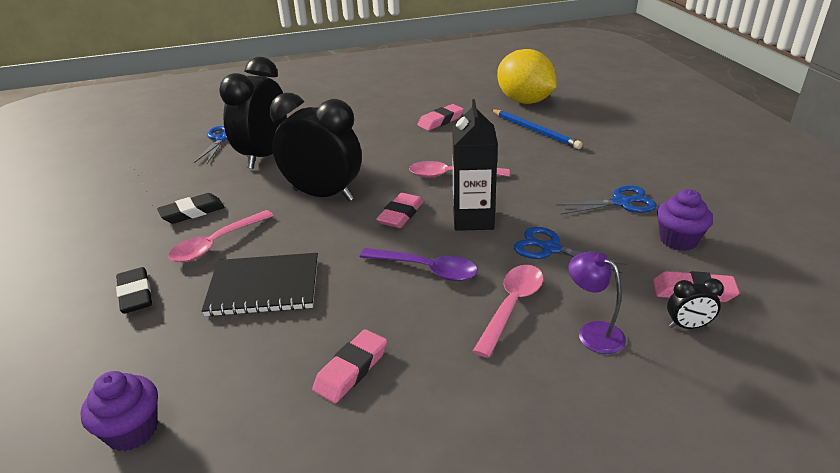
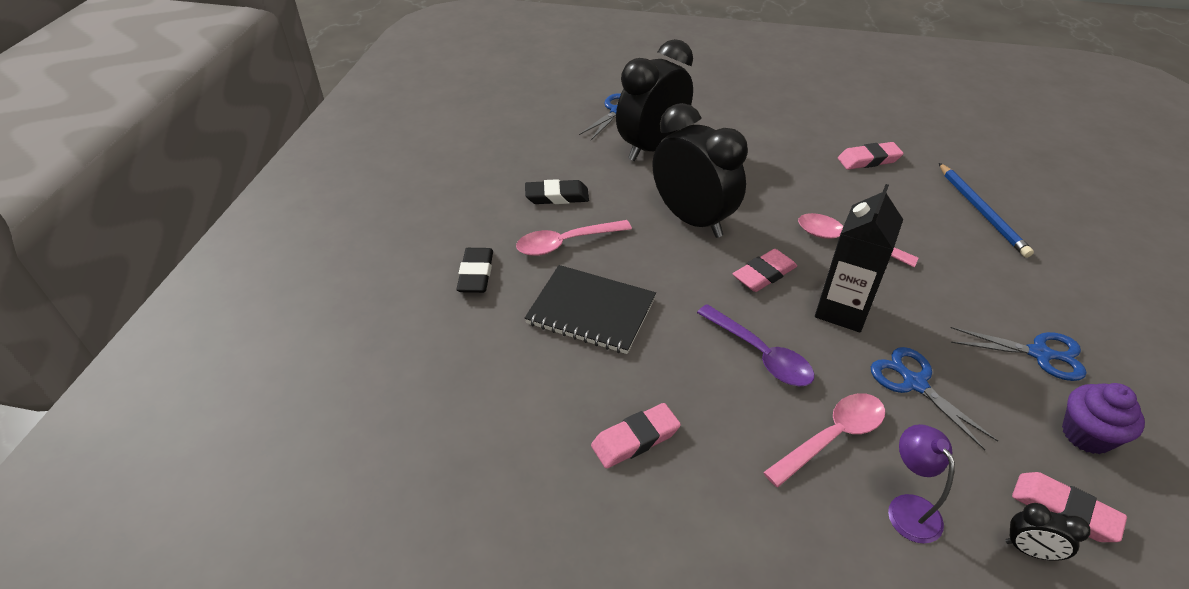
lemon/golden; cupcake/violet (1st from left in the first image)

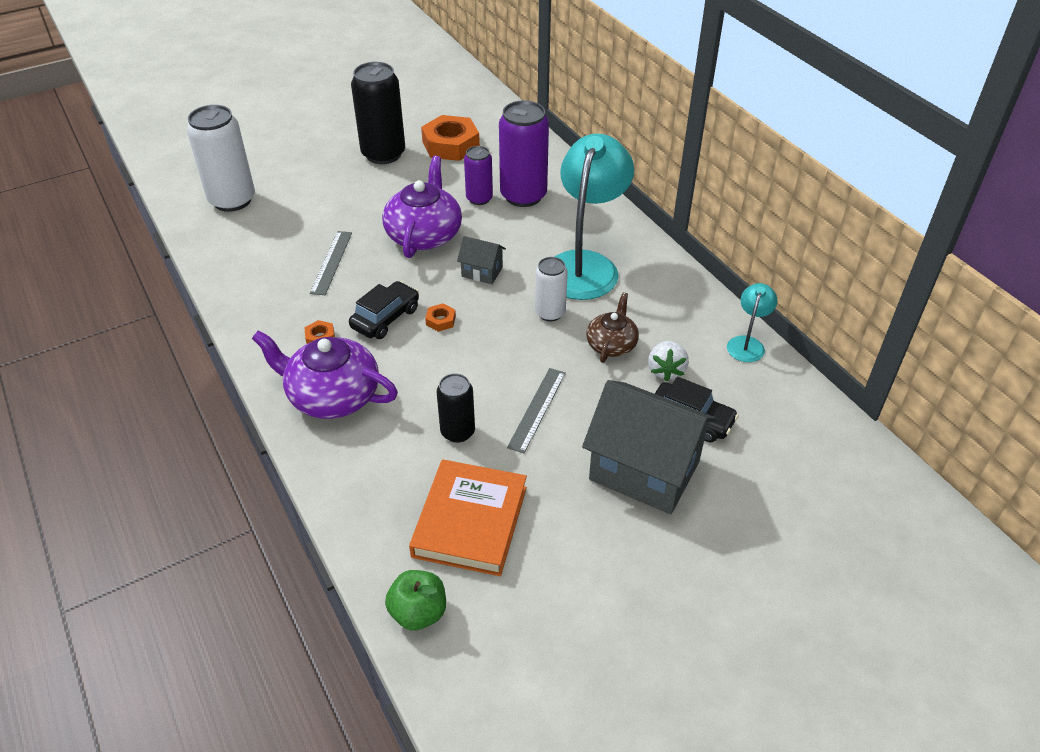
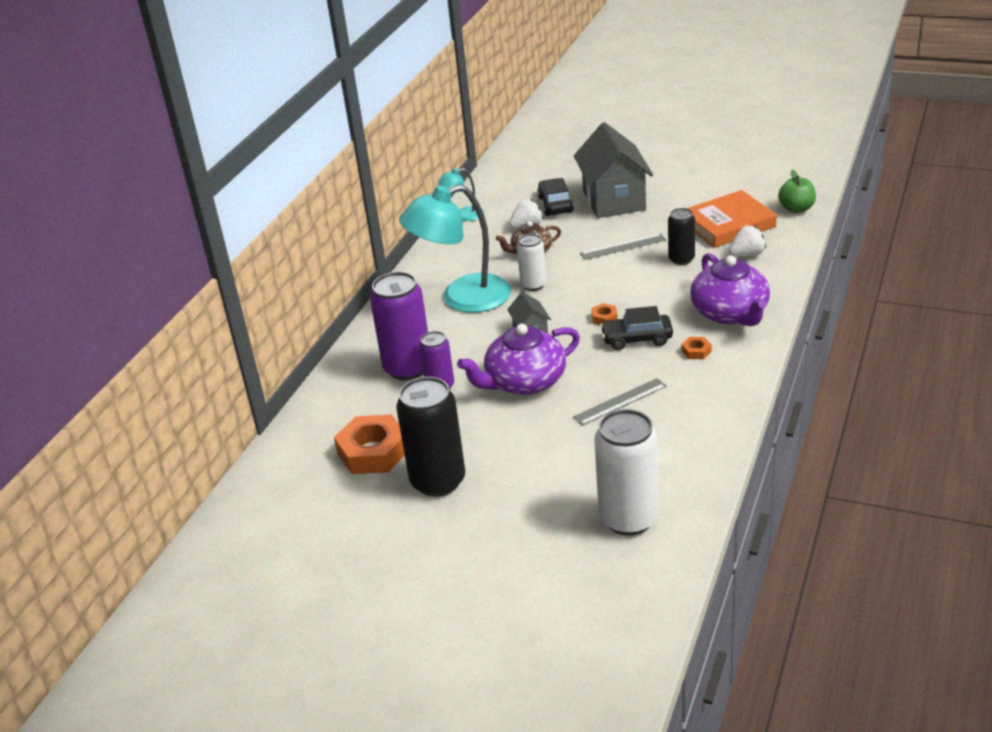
strawberry/pure white (2nd from left)

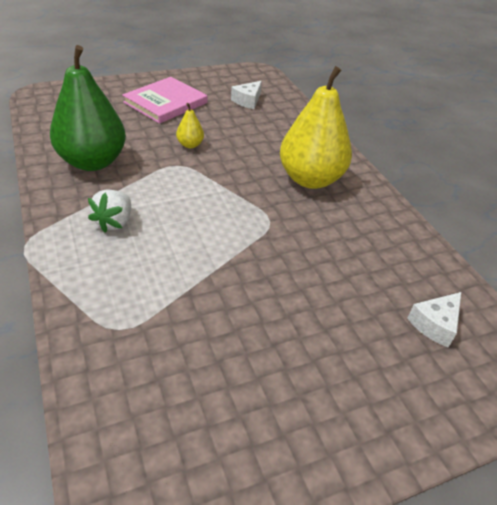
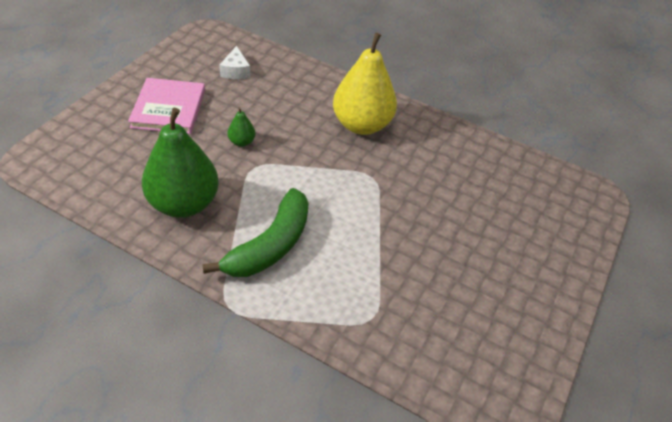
pear fruit/leaf-green (2nd from left); banana fruit/leaf-green; piece of cheese/pure white (2nd from left in the first image)

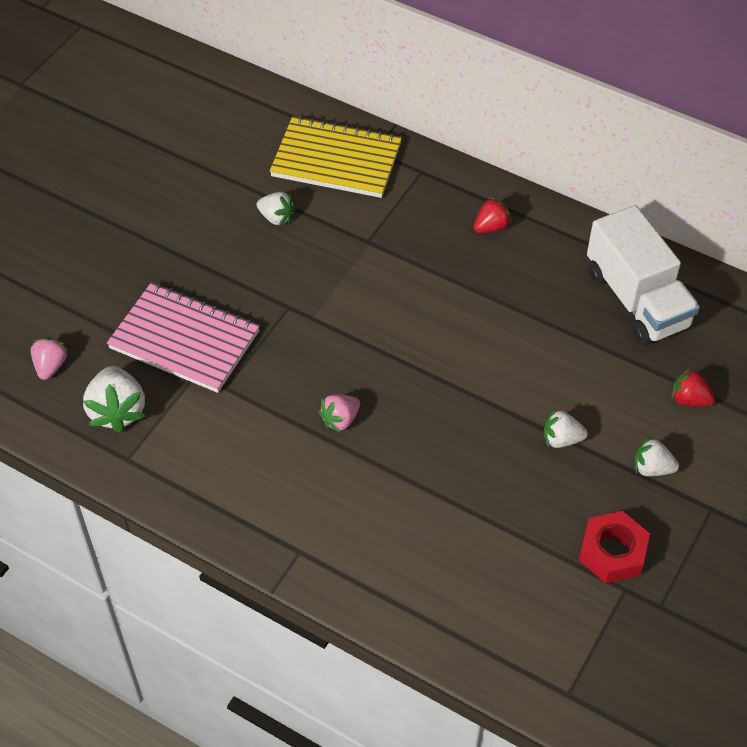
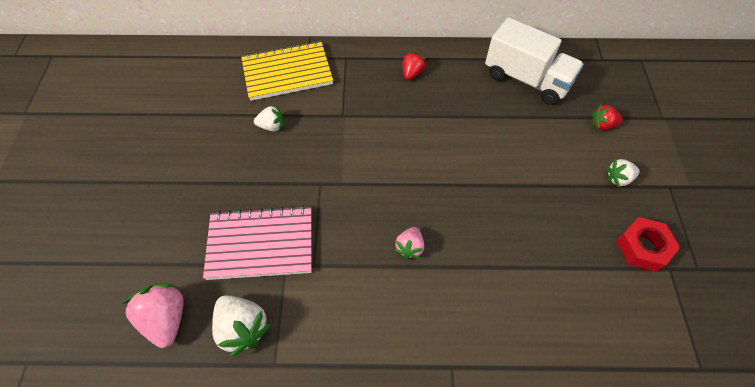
strawberry/pink (1st from left); strawberry/pure white (3rd from left in the first image)

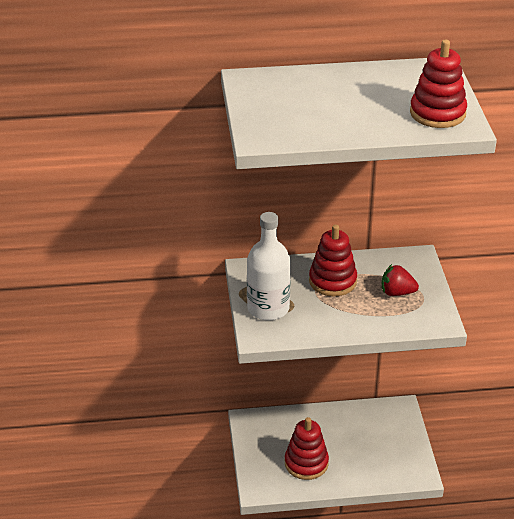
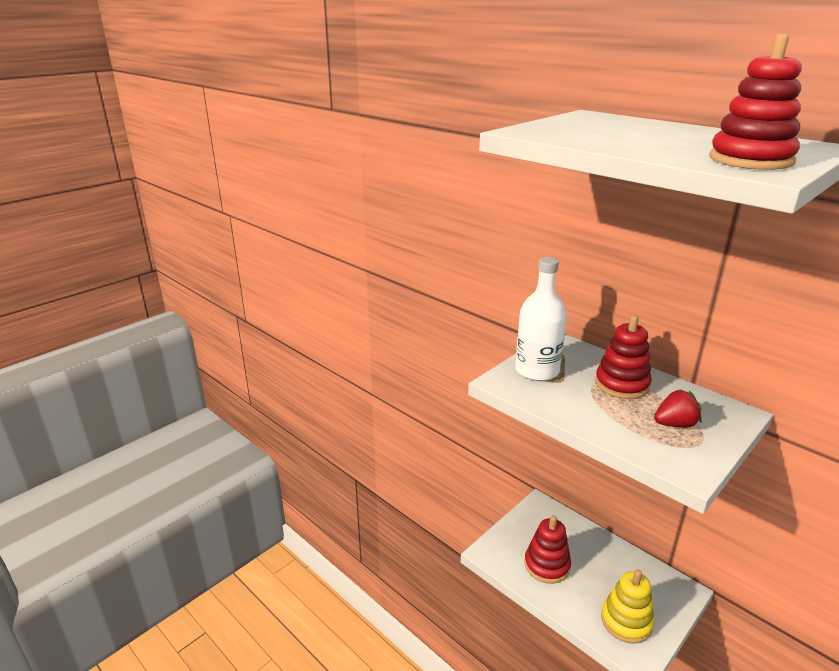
strawberry/scarlet; stacking rings/golden

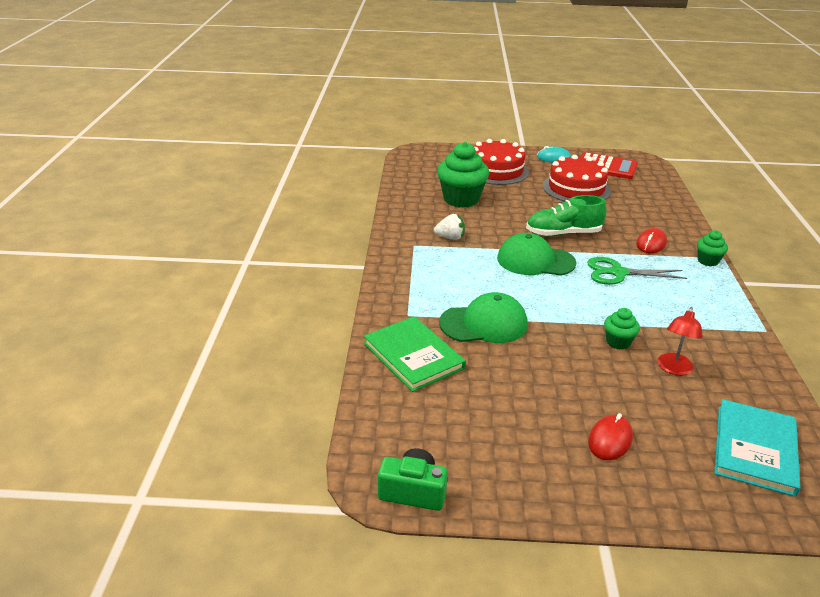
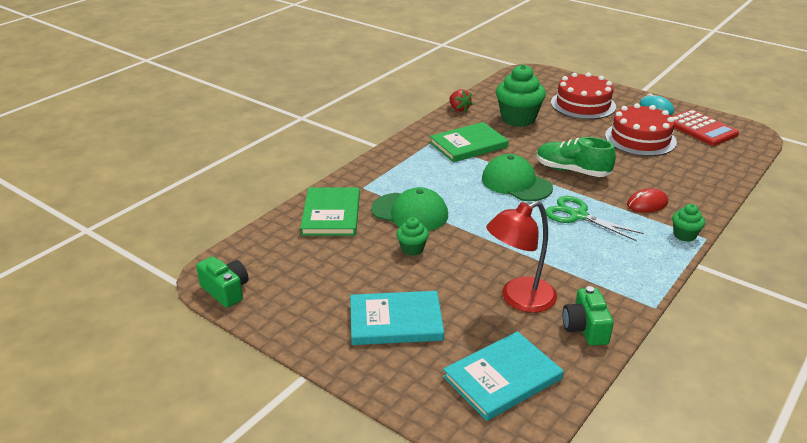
book/leaf-green (2nd from left); desk lamp/scarlet; cupcake/leaf-green (1st from left); book/teal (1st from left); strawberry/scarlet; compact camera/leaf-green (2nd from left)

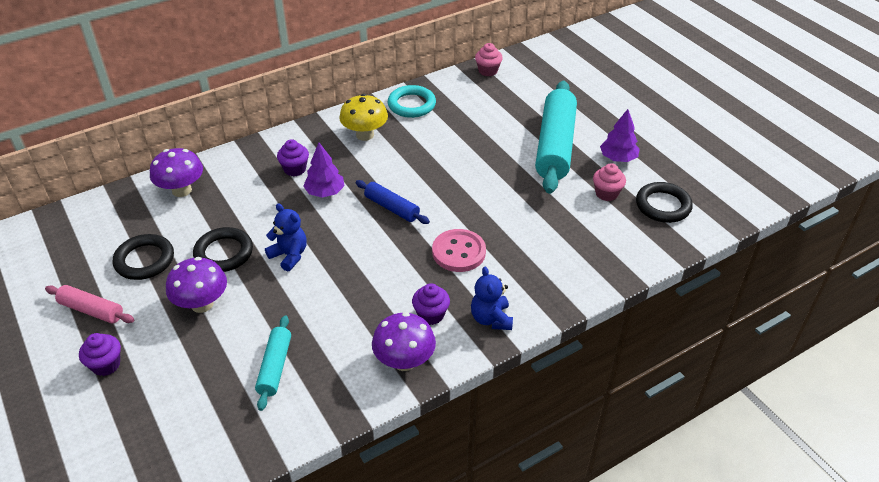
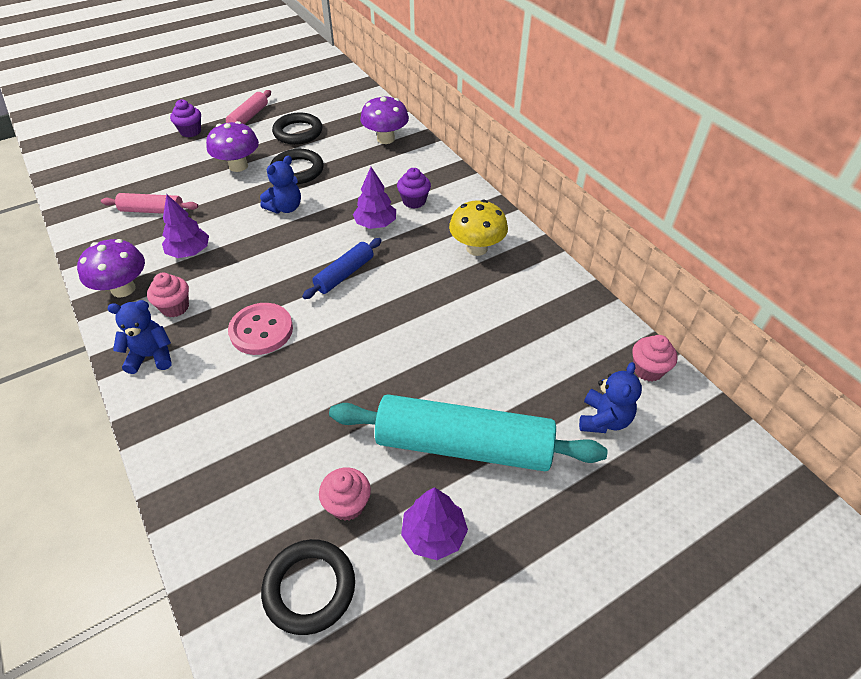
ring/teal; cupcake/pink (1st from left); rolling pin/pink (1st from left); tree/violet (1st from left); stuffed bear/cobalt (3rd from left)

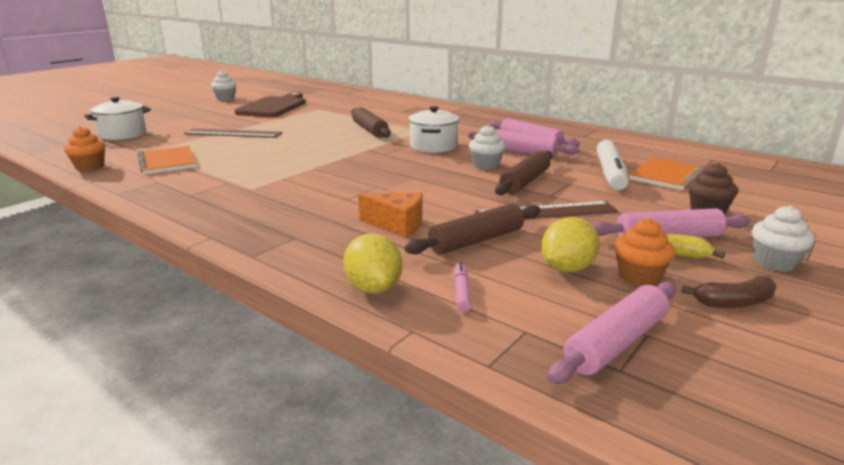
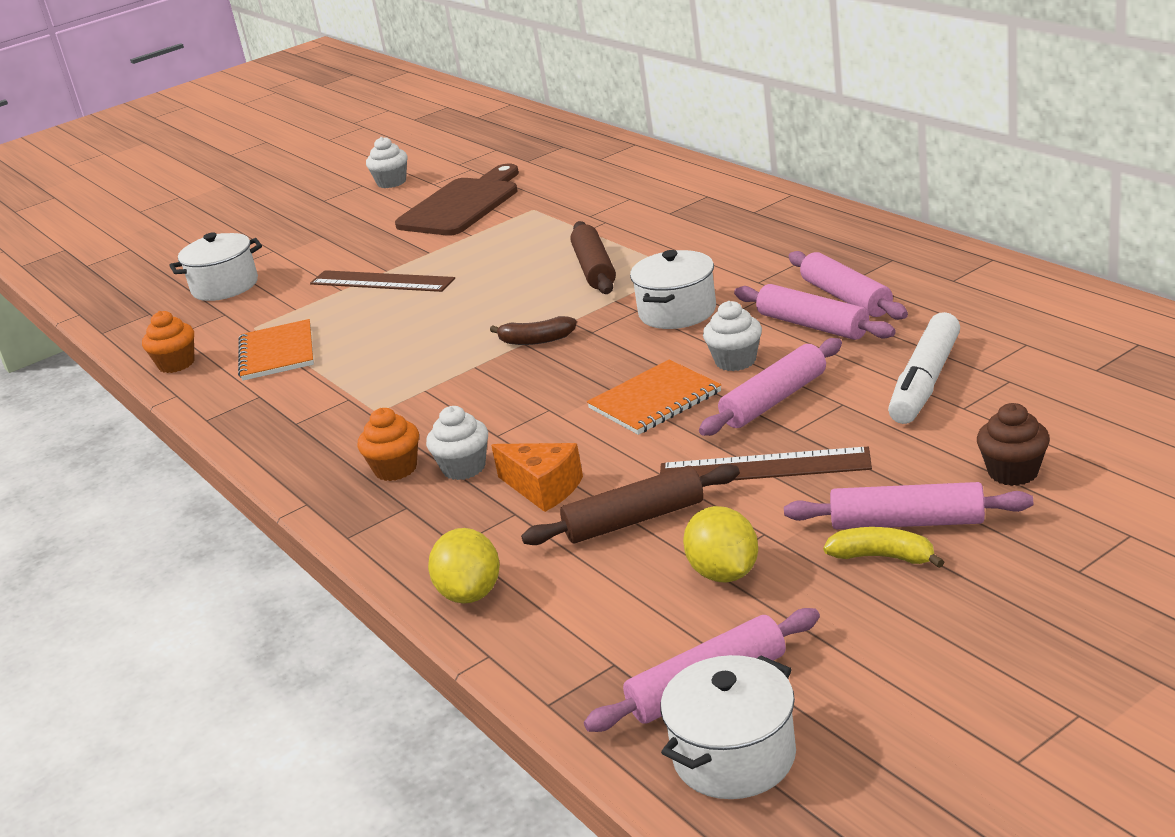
rolling pin/pink (2nd from left); notepad/orange-coloured (2nd from left); cupcake/pure white (2nd from left); lemon/golden (2nd from left); cupcake/orange-coloured (2nd from left); felt pen/pink; banana fruit/dark brown; cooking pot/pure white (3rd from left)

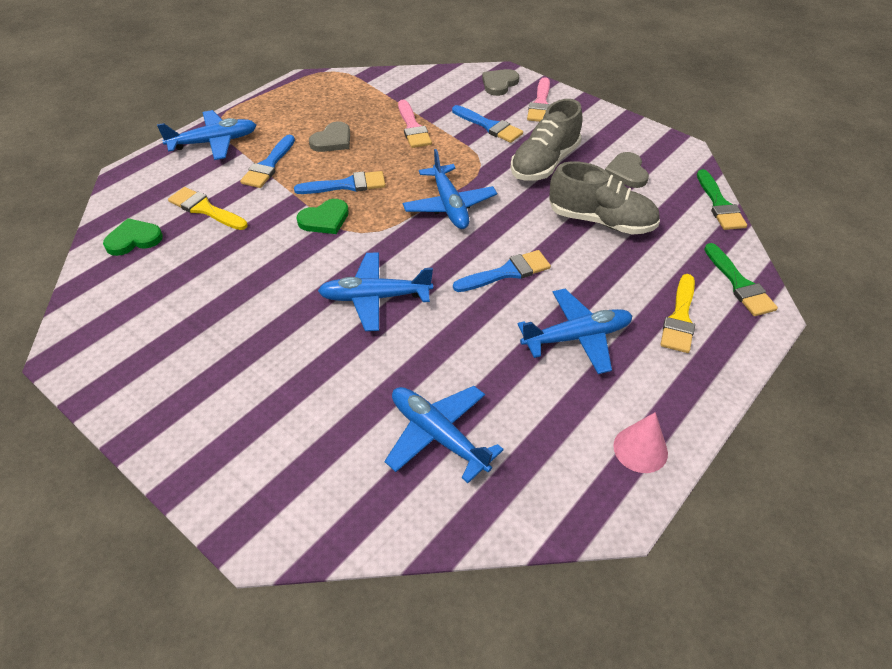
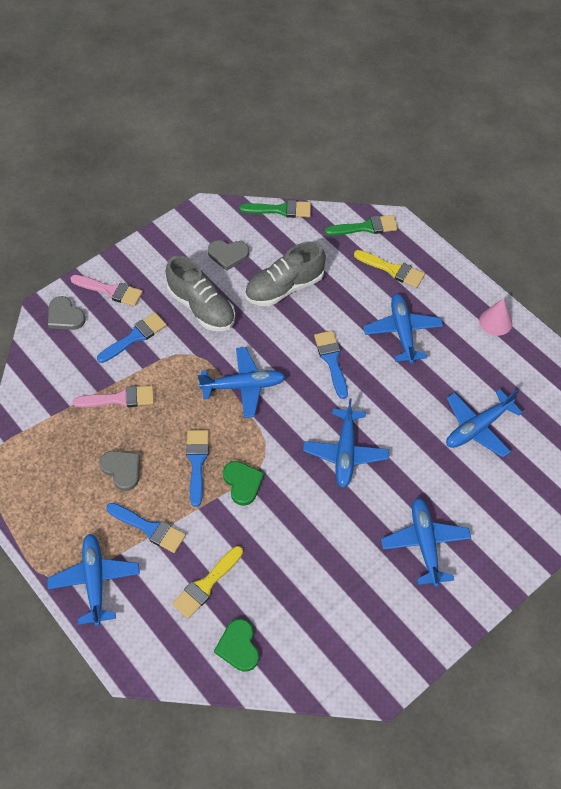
lace-up shoe/ash-grey (2nd from left); plane/cobalt (5th from left)

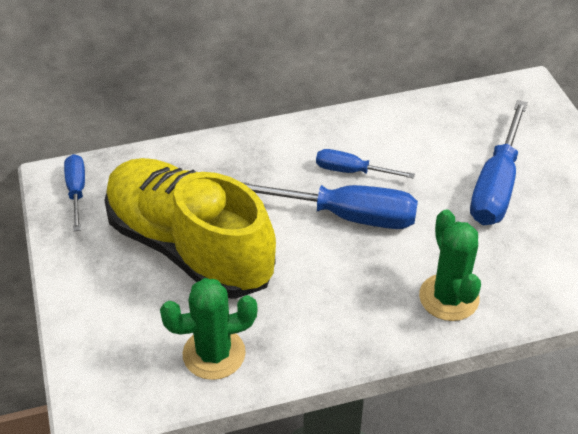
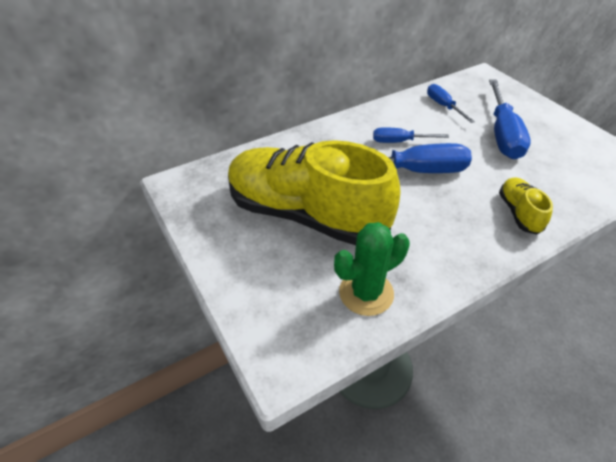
flat screwdriver/cobalt (3rd from left); lace-up shoe/golden (2nd from left)

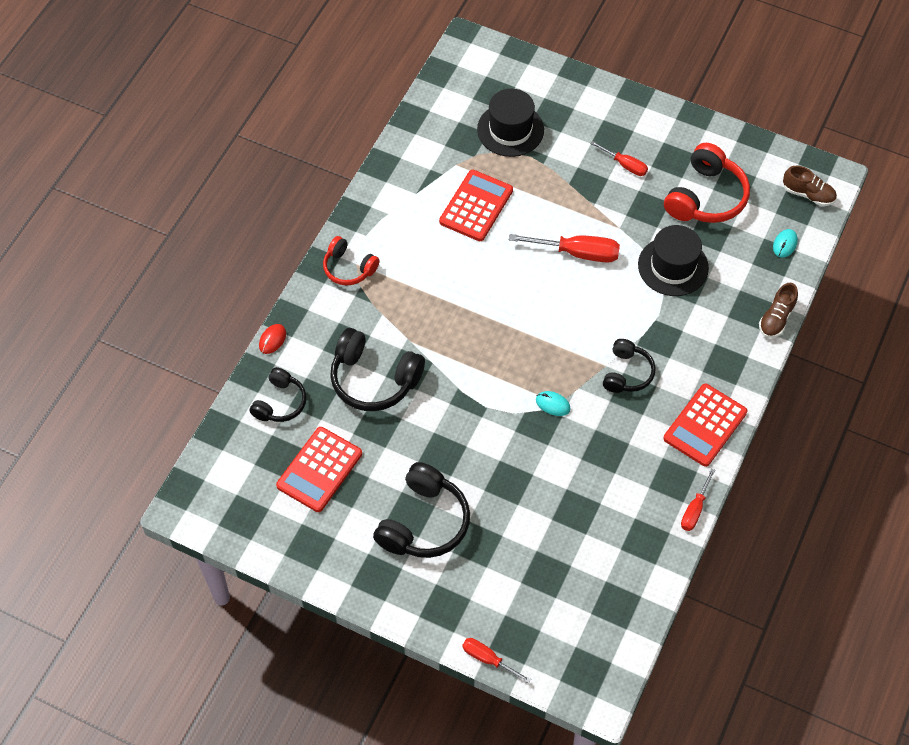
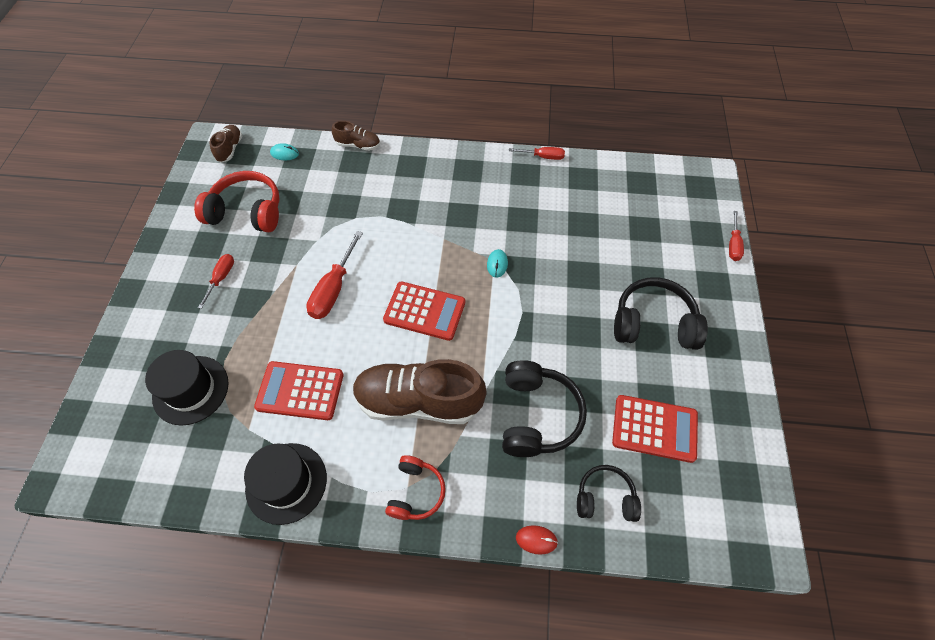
tall hat/ebony (2nd from left); flat screwdriver/scarlet (2nd from left); headphones/ebony (4th from left in the first image); calculator/scarlet (2nd from left); lace-up shoe/dark brown (3rd from left)

